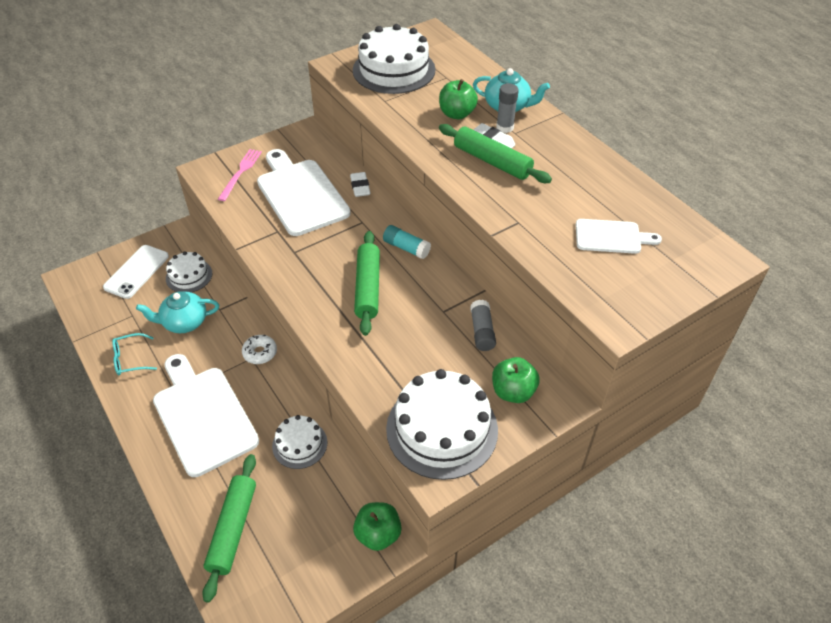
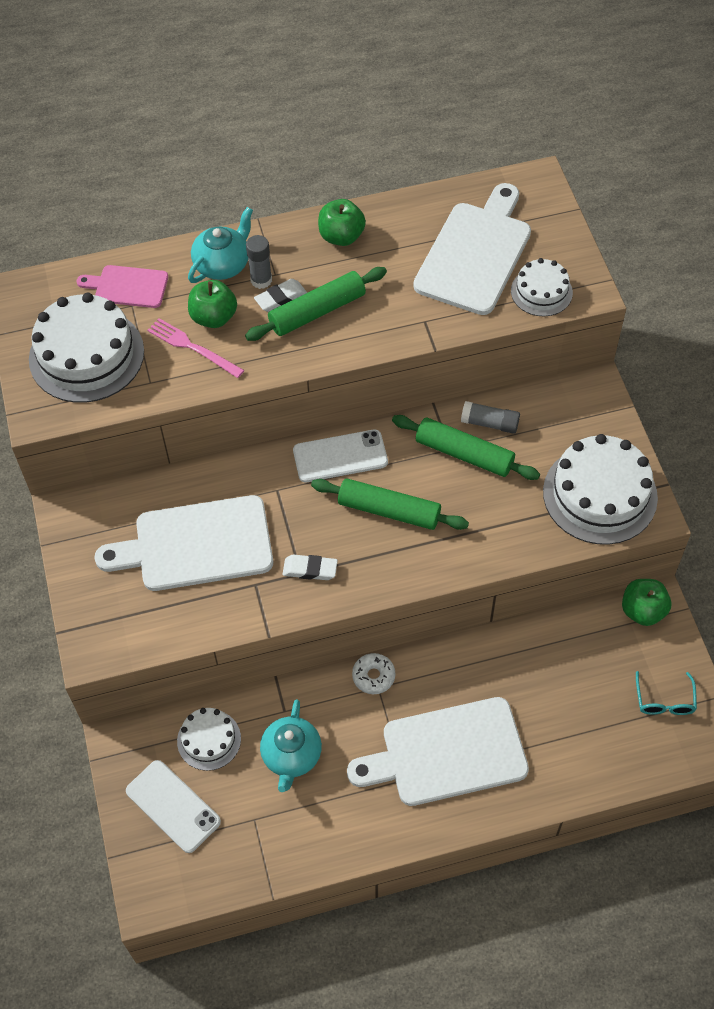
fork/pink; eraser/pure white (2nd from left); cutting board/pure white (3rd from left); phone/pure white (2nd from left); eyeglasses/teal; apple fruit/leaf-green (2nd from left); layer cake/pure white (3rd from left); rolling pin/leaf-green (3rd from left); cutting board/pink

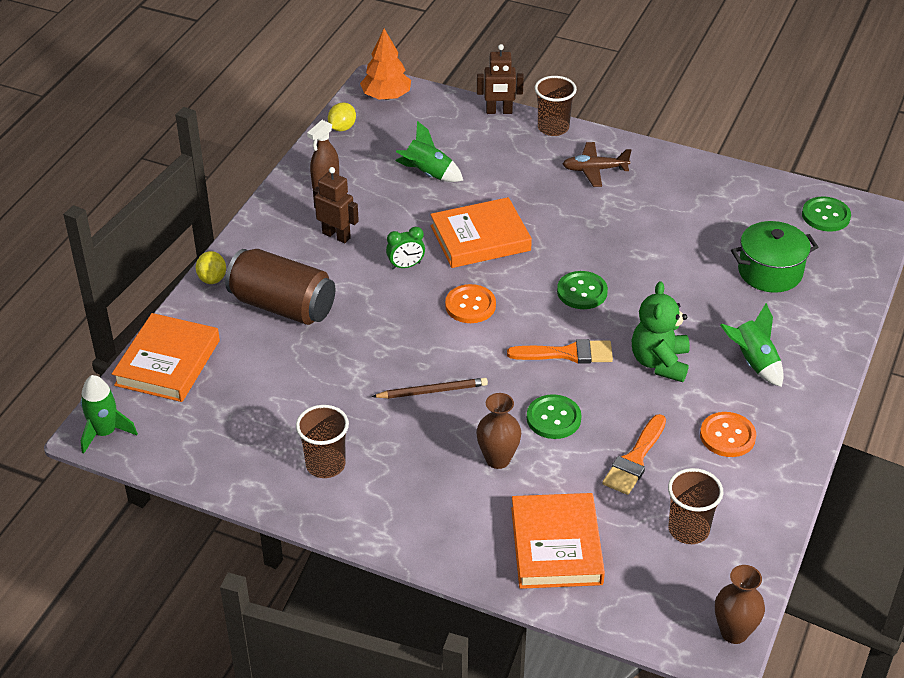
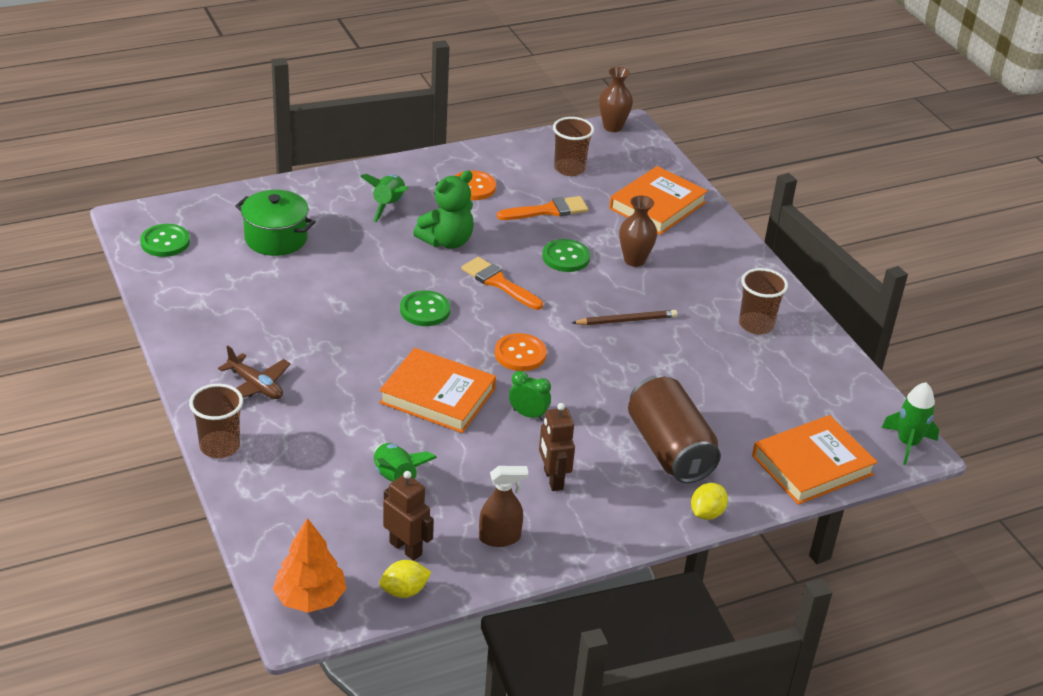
robot/dark brown (1st from left); lead pencil/dark brown

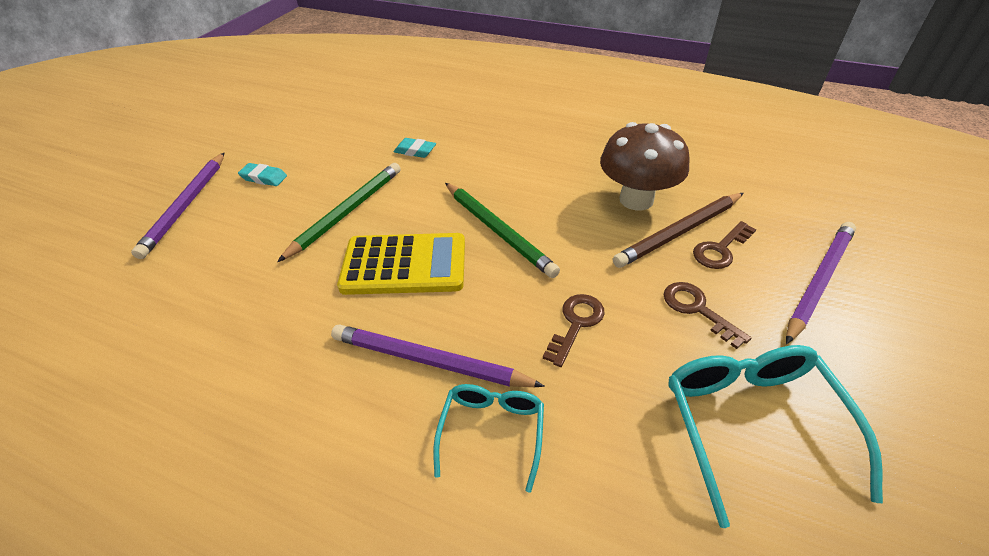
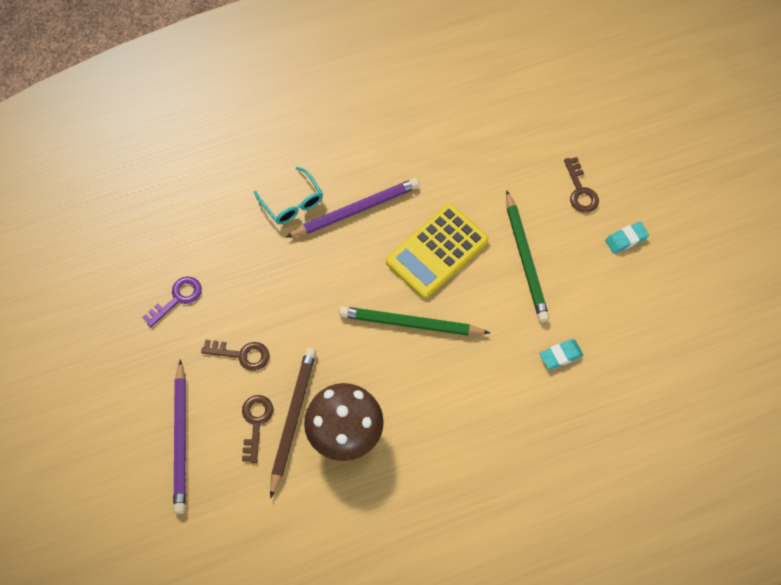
lead pencil/violet (1st from left in the first image); door key/dark brown (3rd from left); door key/violet

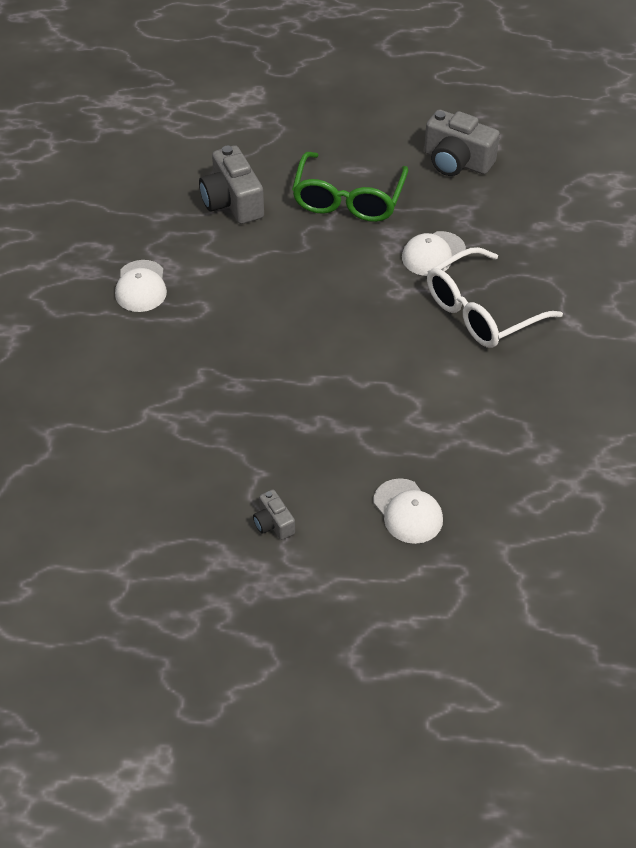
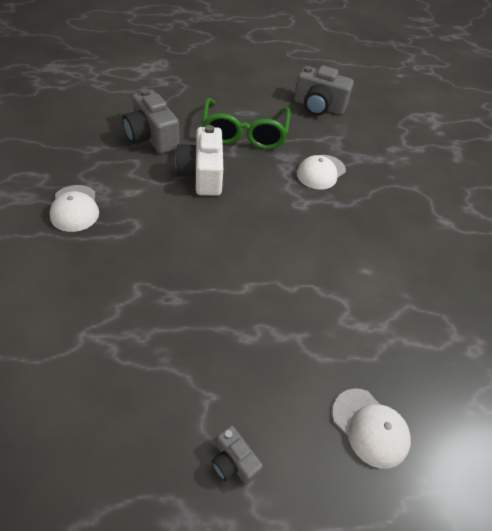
eyeglasses/pure white; compact camera/pure white

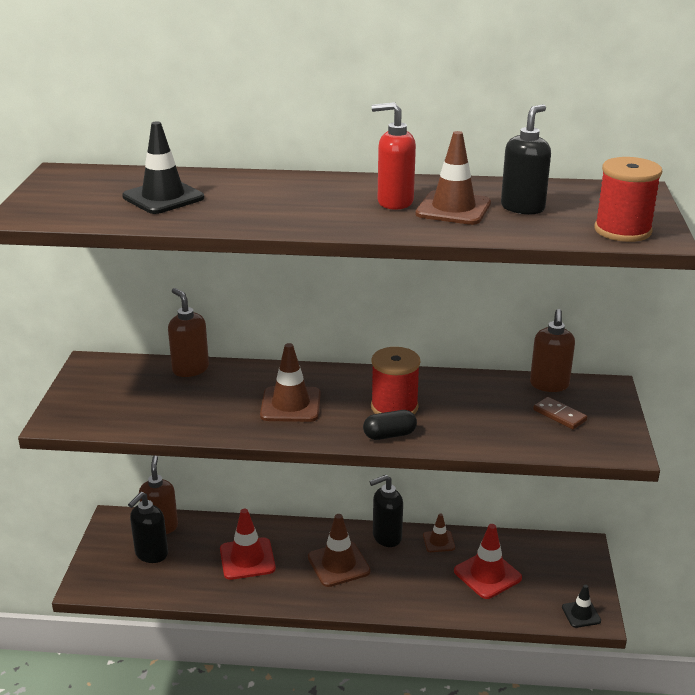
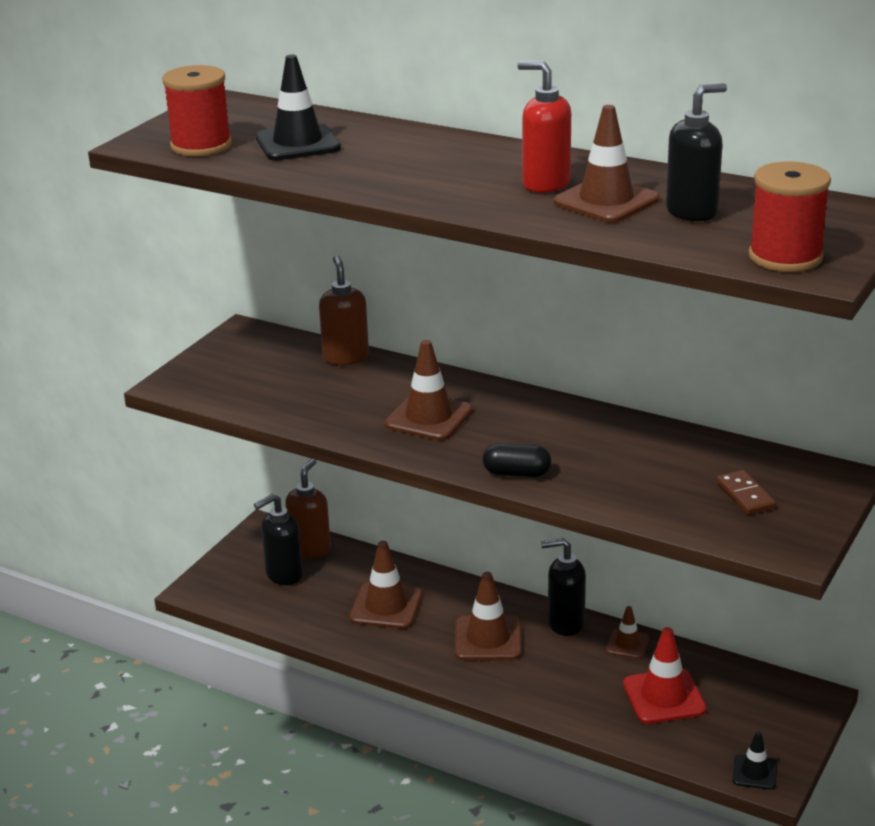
pump bottle/dark brown (3rd from left in the first image); spool/scarlet (1st from left); safety cone/dark brown (1st from left)

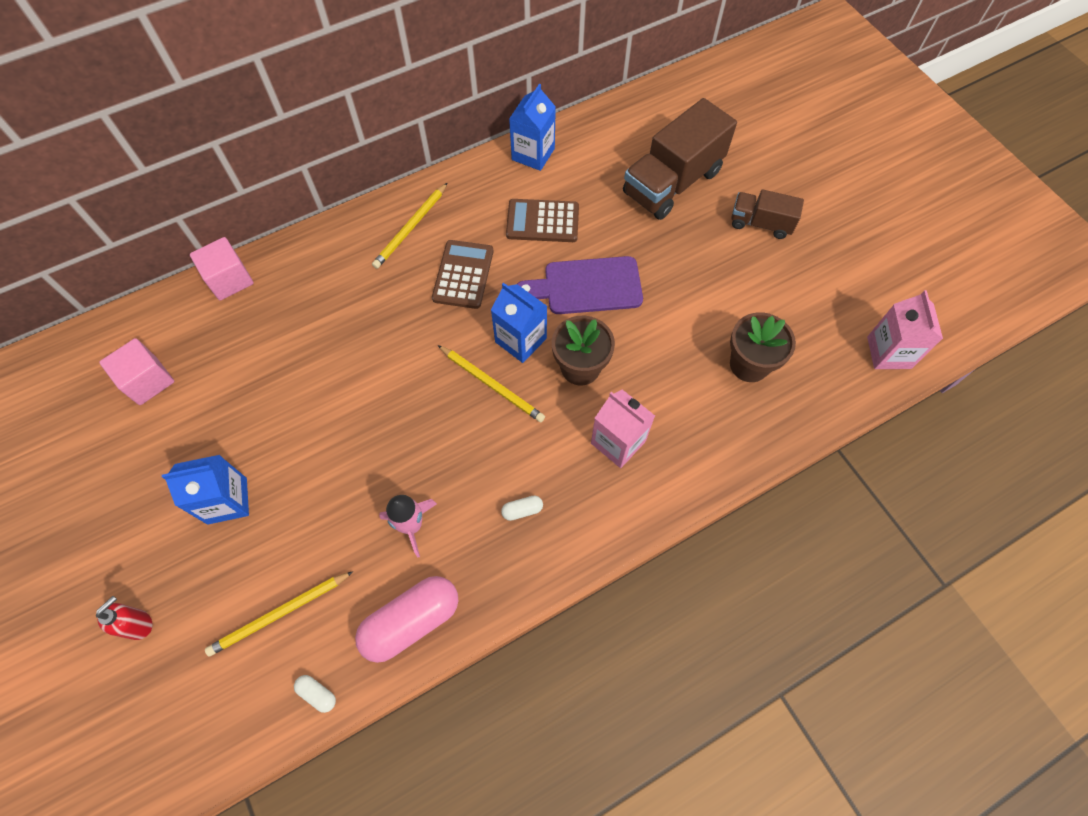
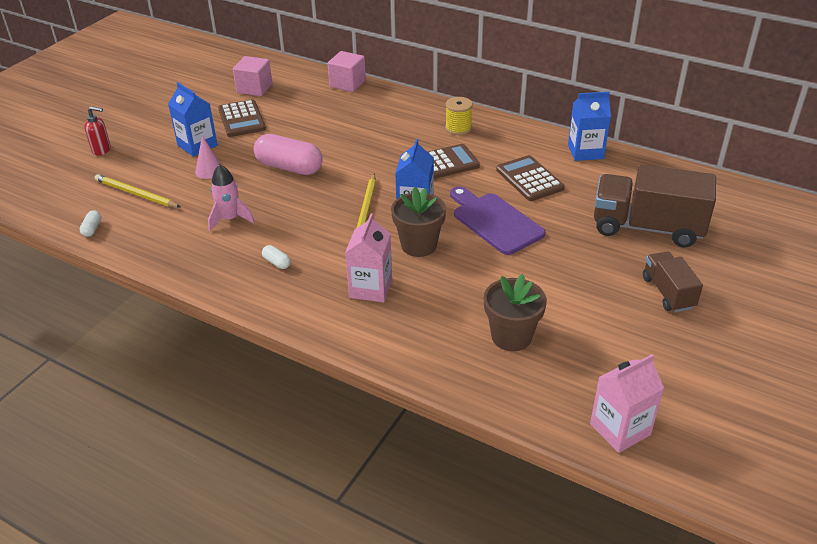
spool/golden; pill/pink; calculator/dark brown (1st from left); cone shape/pink

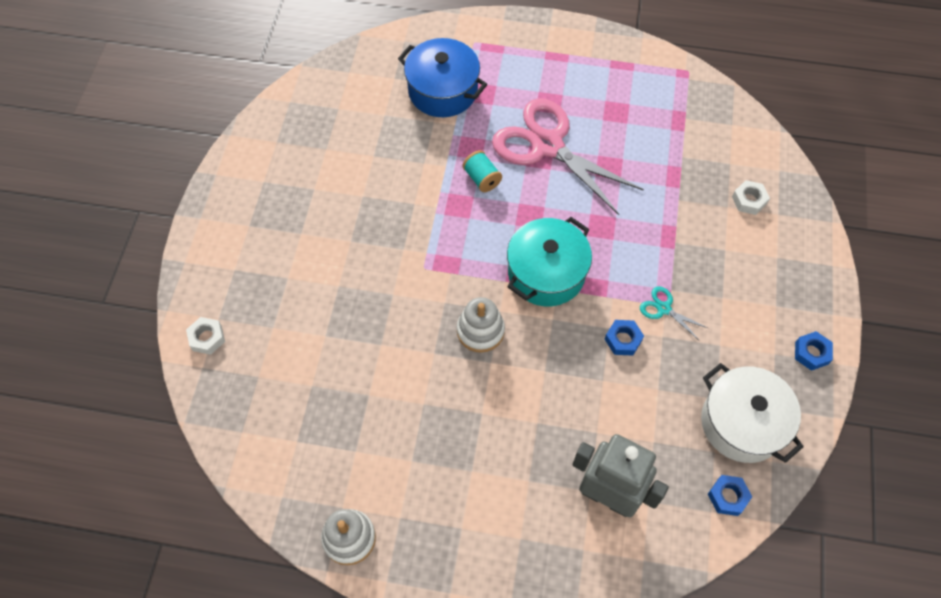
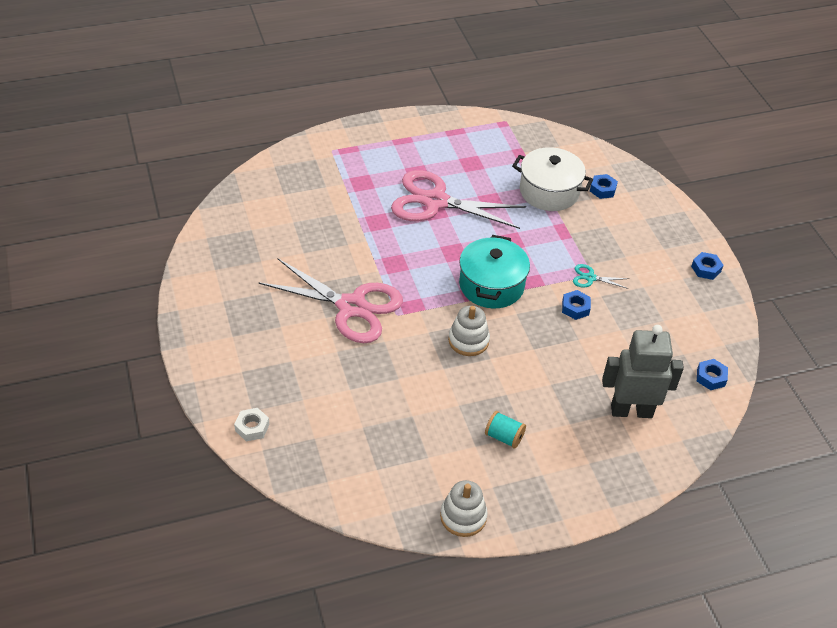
cooking pot/cobalt; spool/teal; hexagon nut/cobalt (2nd from left); cooking pot/pure white; scissors/pink (1st from left)

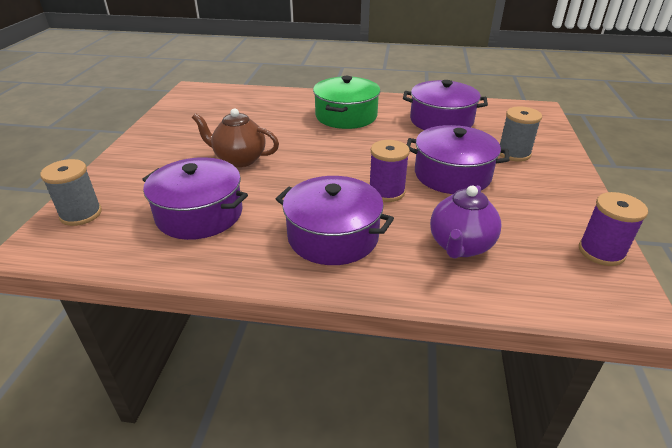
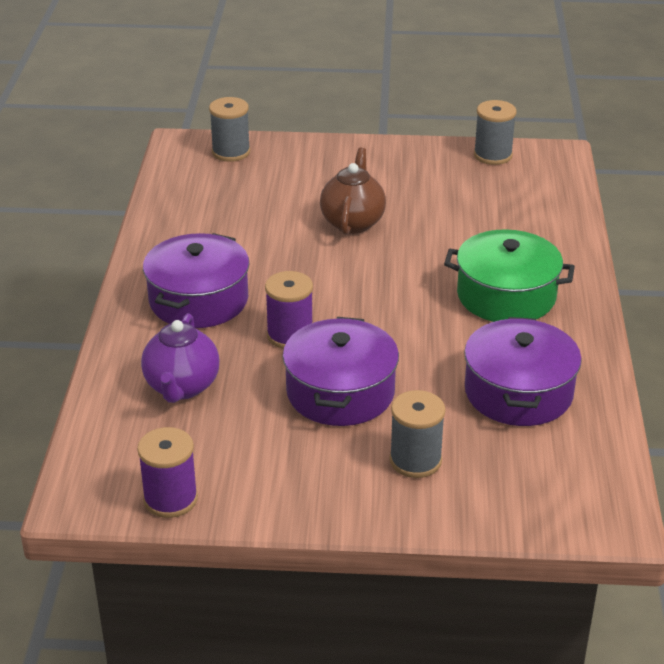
cooking pot/violet (1st from left in the first image); tea pot/violet; spool/ash-grey (3rd from left)

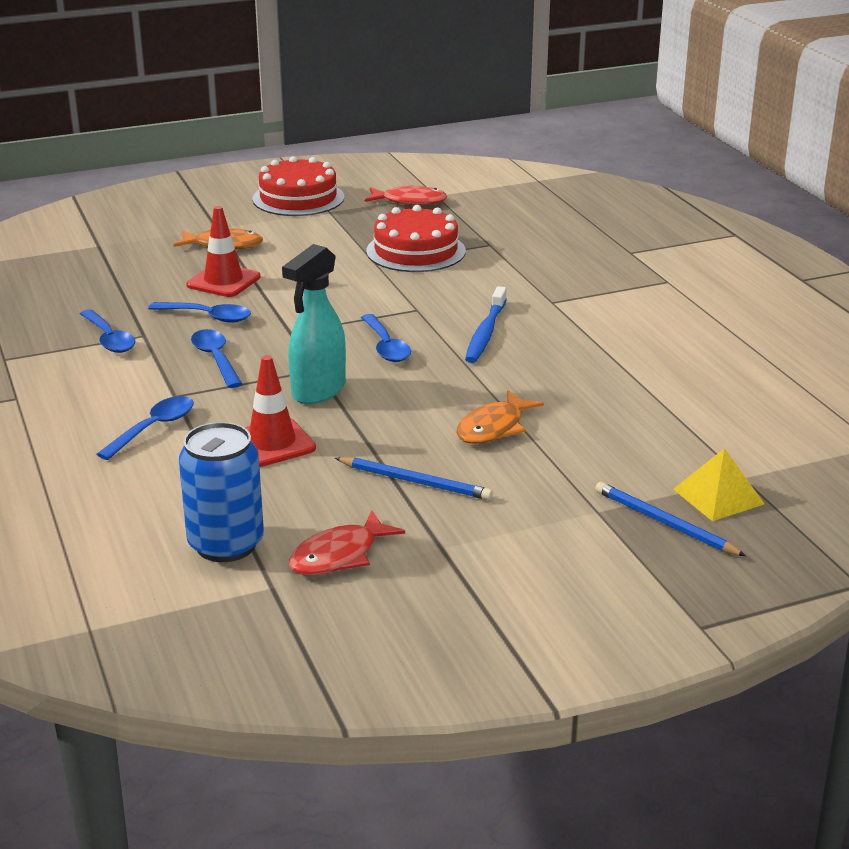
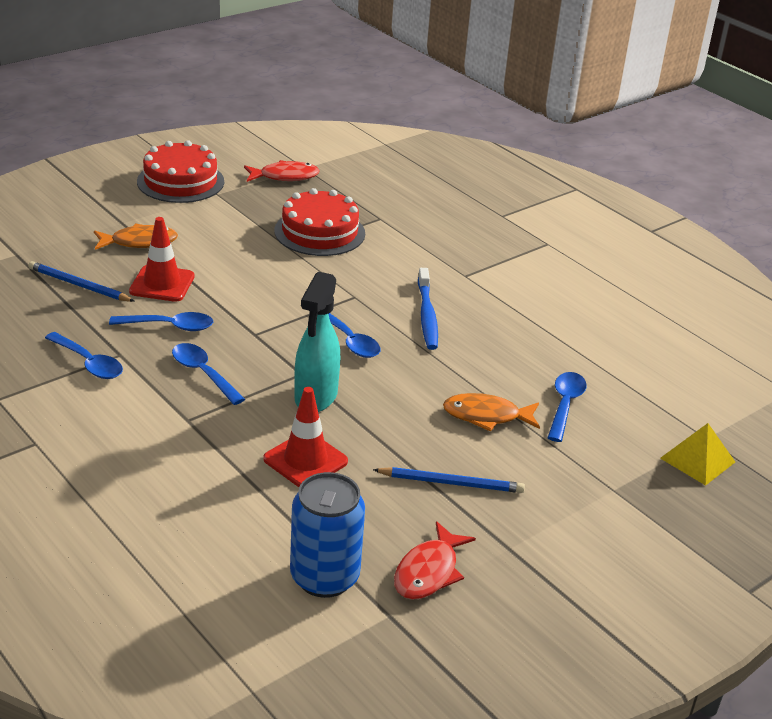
fish/orange-coloured (2nd from left); spoon/cobalt (5th from left); lead pencil/cobalt (1st from left)

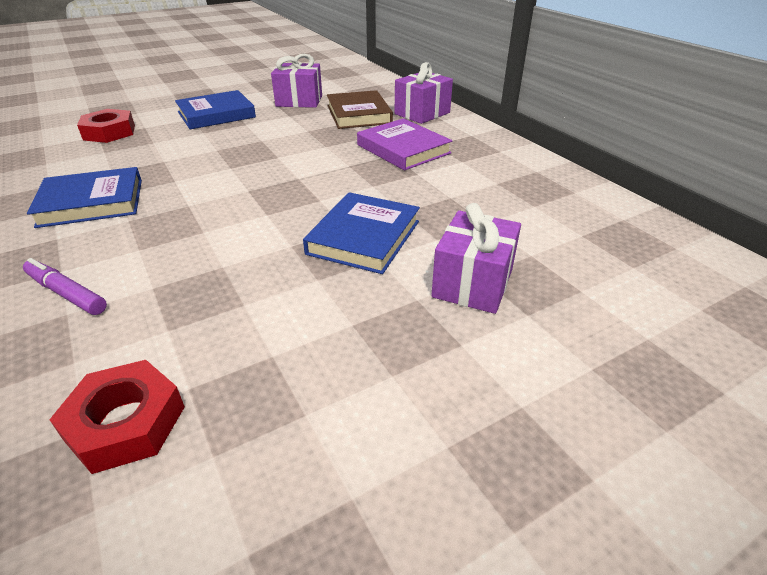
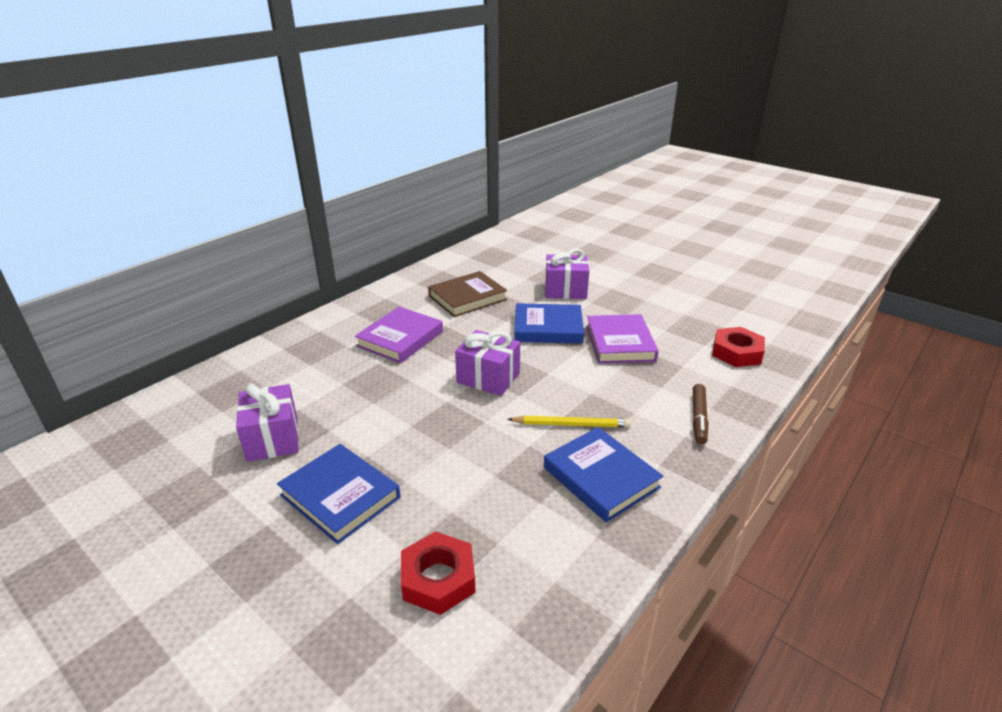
wrapped gift/violet (2nd from left); book/dark brown; felt pen/dark brown; book/violet (2nd from left); lead pencil/golden

